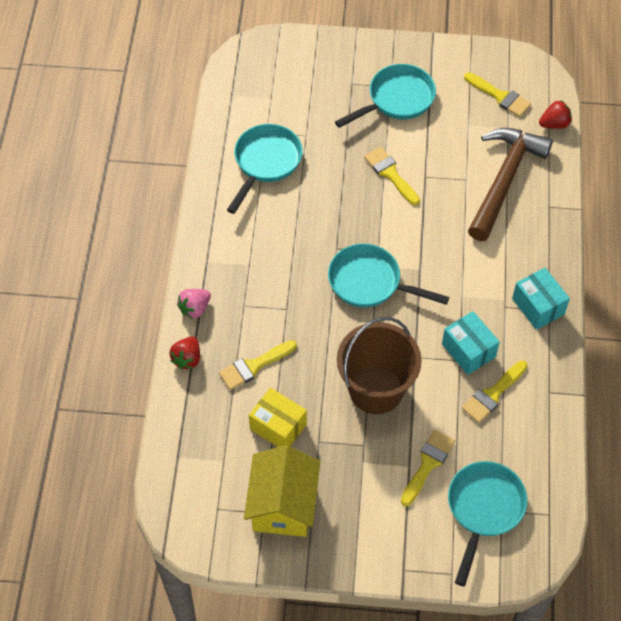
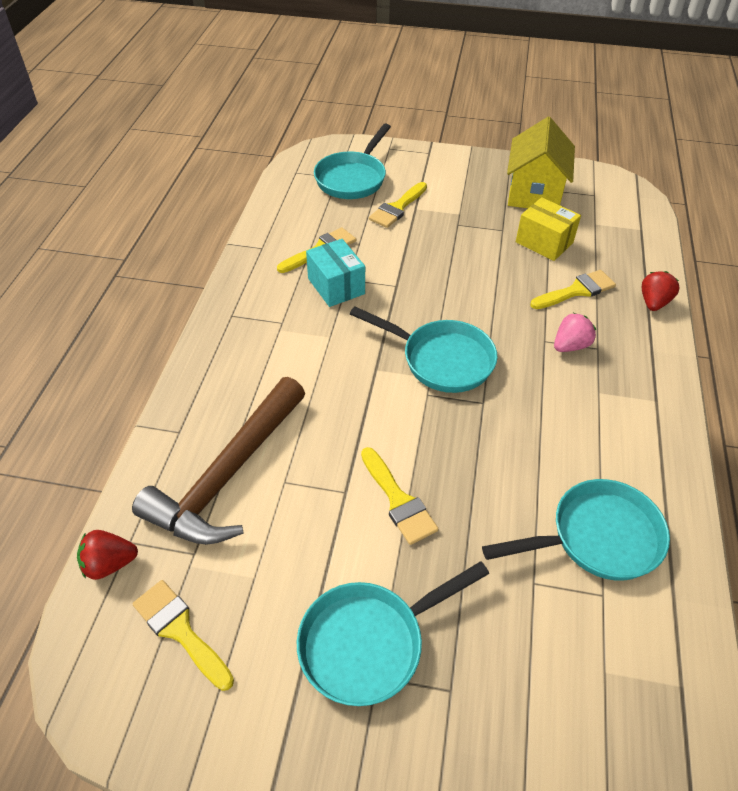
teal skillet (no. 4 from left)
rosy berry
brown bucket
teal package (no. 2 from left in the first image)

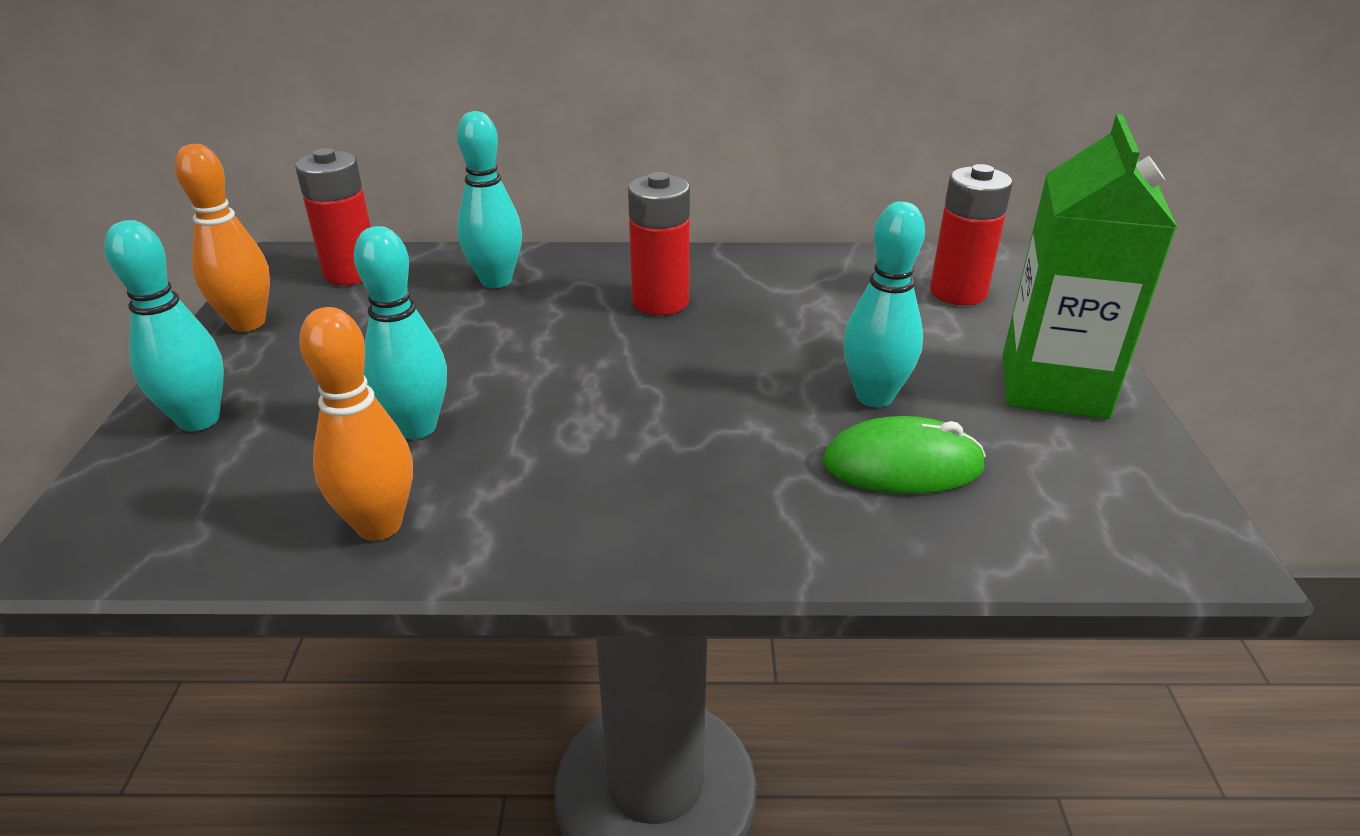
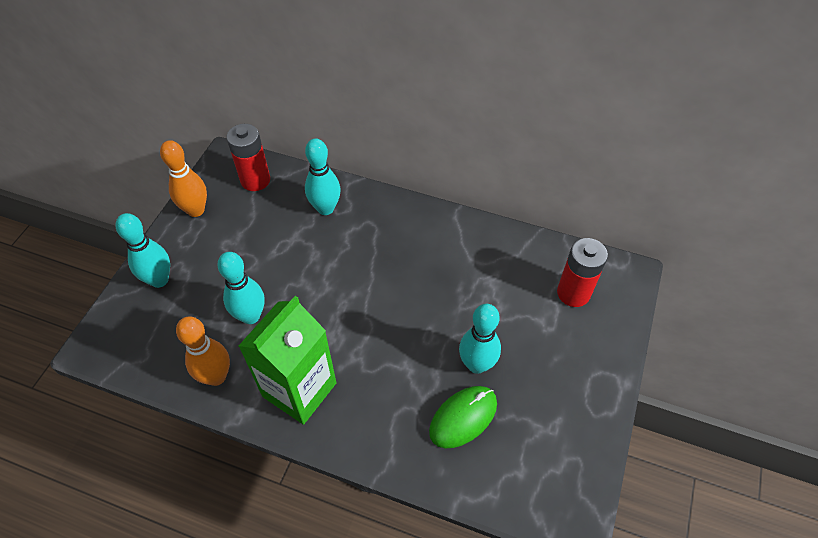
leaf-green juice carton
leaf-green PC mouse
red battery (no. 2 from left in the first image)

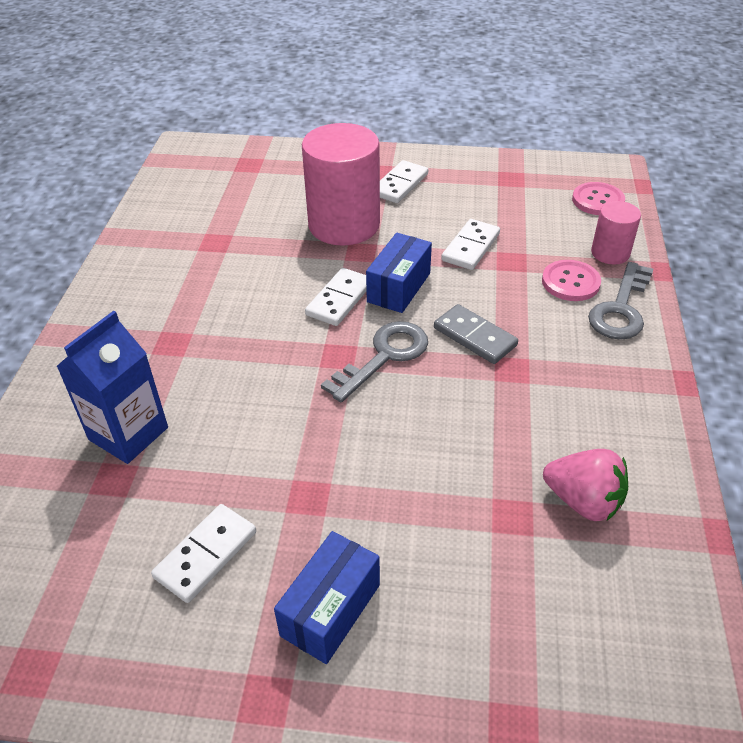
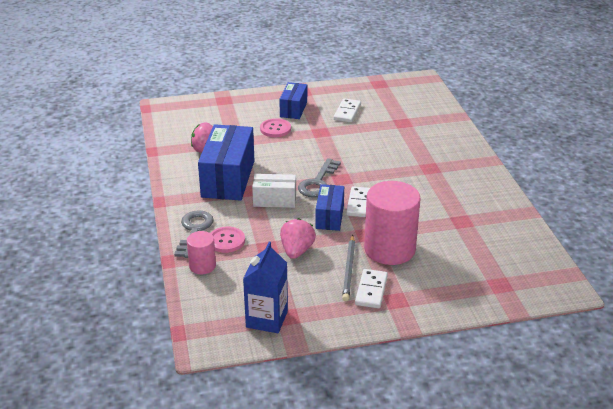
royal blue package (no. 1 from left)
royal blue juice carton
pure white package
rosy button (no. 2 from left)
rosy berry (no. 2 from left)
grey pencil

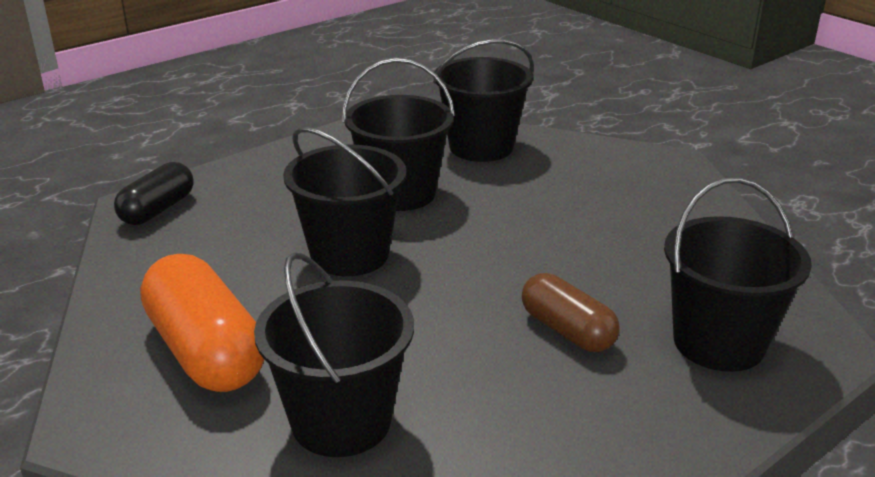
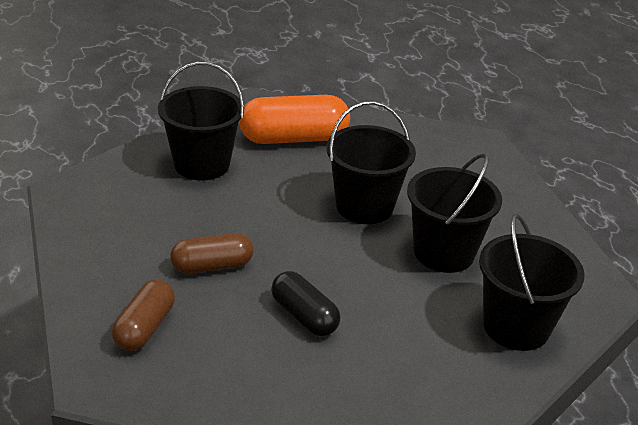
brown capsule (no. 1 from left)
black capsule

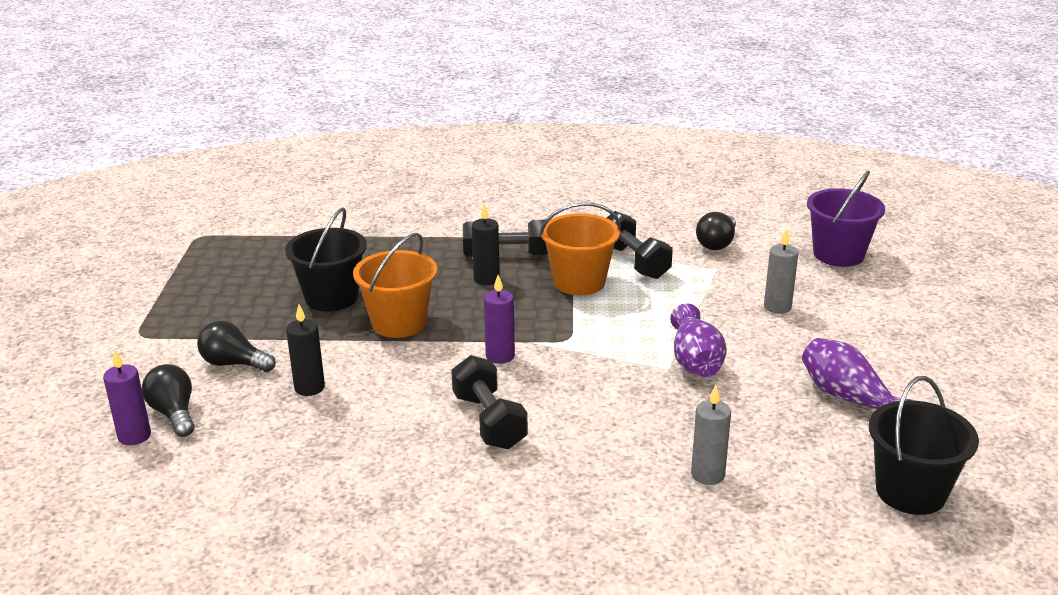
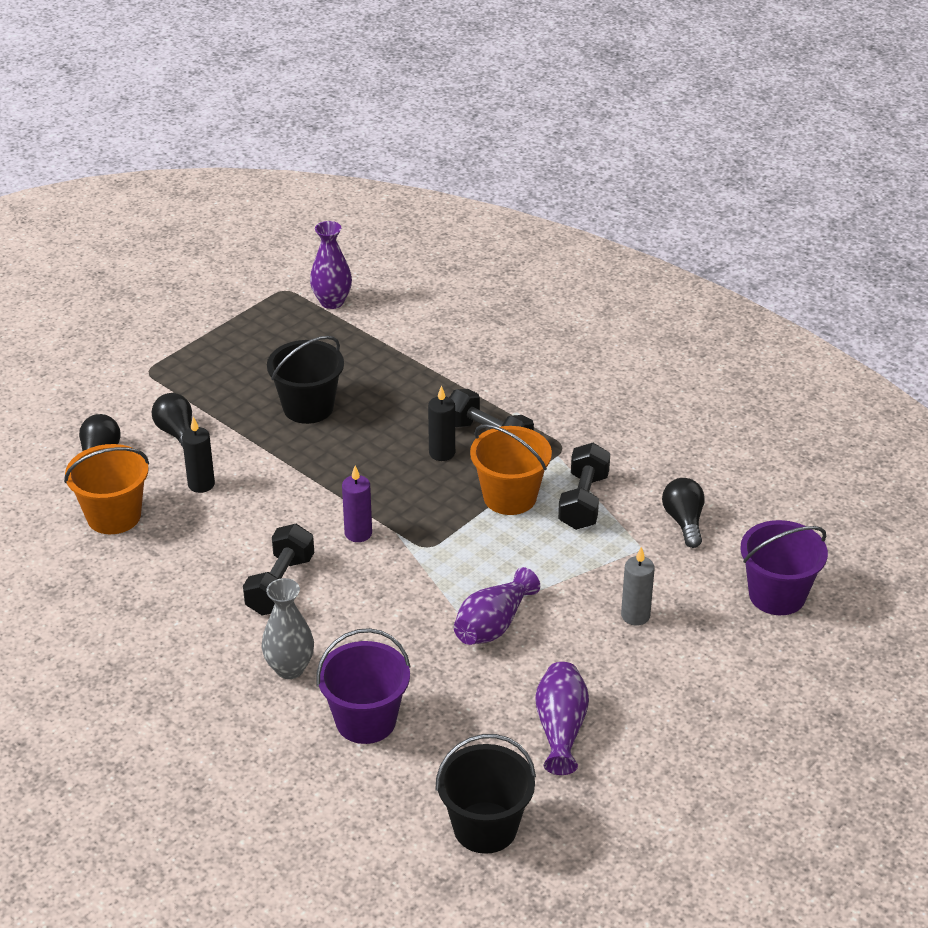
orange bucket (no. 1 from left)
grey tall vase
purple tall vase (no. 1 from left)
purple bucket (no. 1 from left)
black lightbulb (no. 3 from left)
purple wax candle (no. 1 from left in the first image)

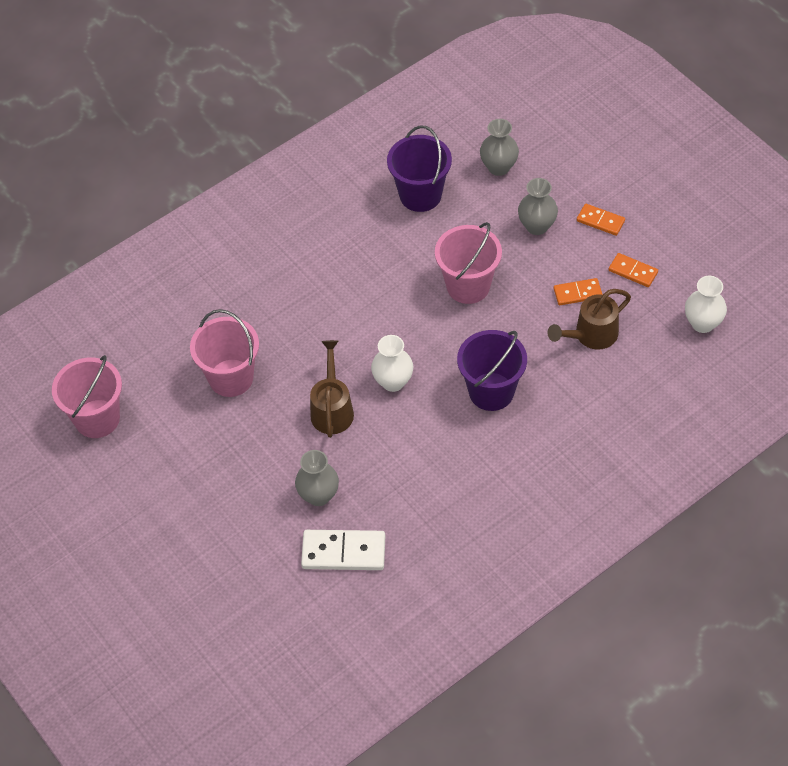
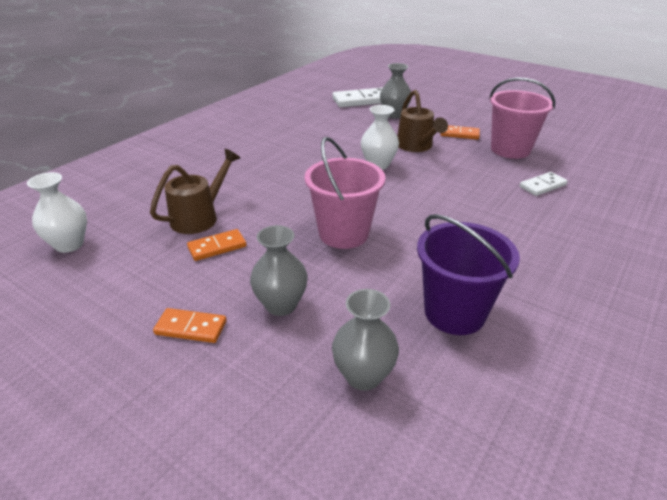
orange domino piece (no. 3 from left)
pure white domino piece (no. 2 from left)
rosy bucket (no. 1 from left in the first image)
purple bucket (no. 2 from left in the first image)

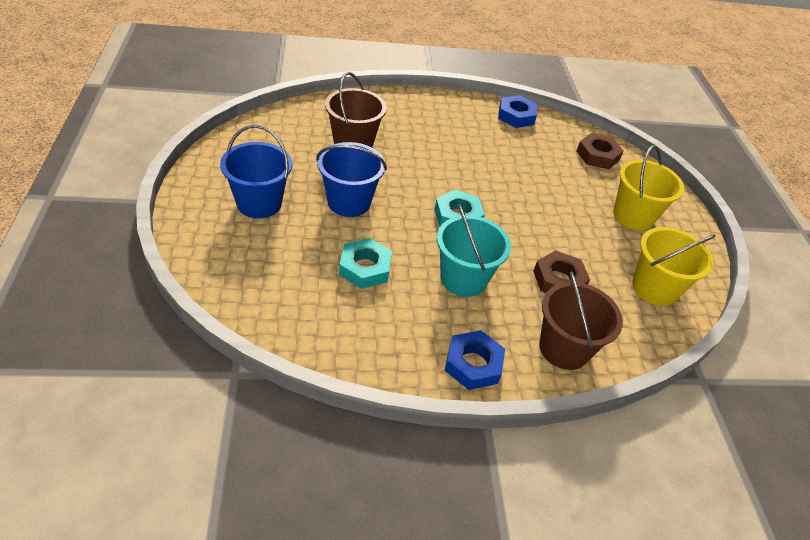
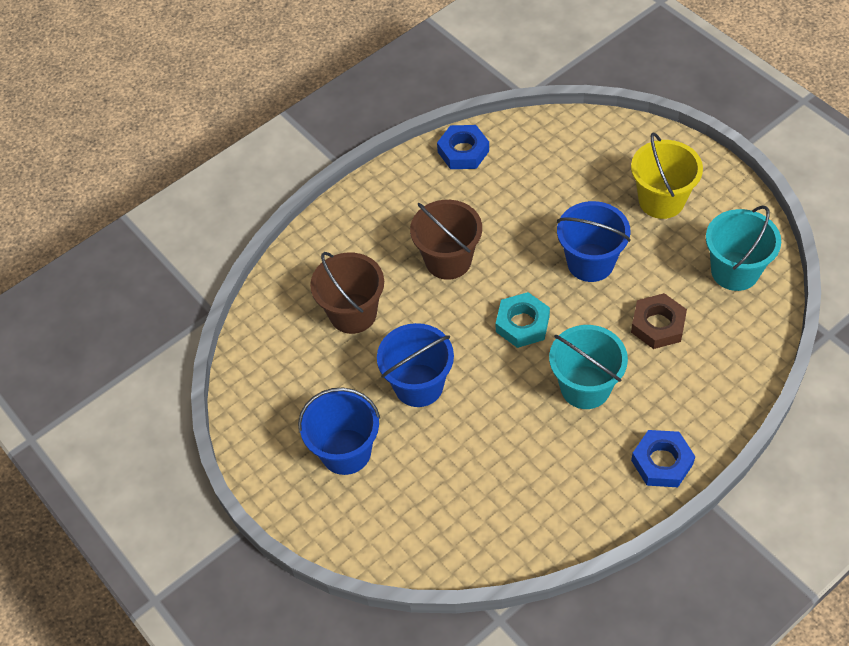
brown bucket (no. 2 from left)
royal blue bucket (no. 3 from left)
teal bucket (no. 2 from left)
teal hexagon nut (no. 1 from left in the first image)
brown hexagon nut (no. 2 from left in the first image)

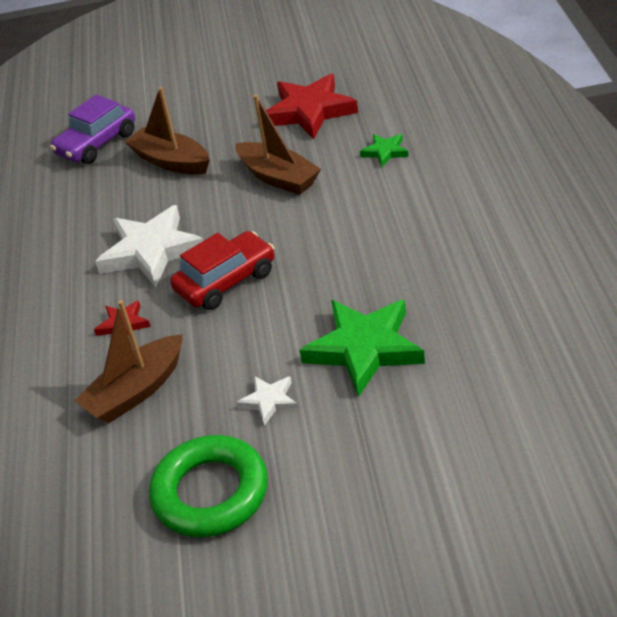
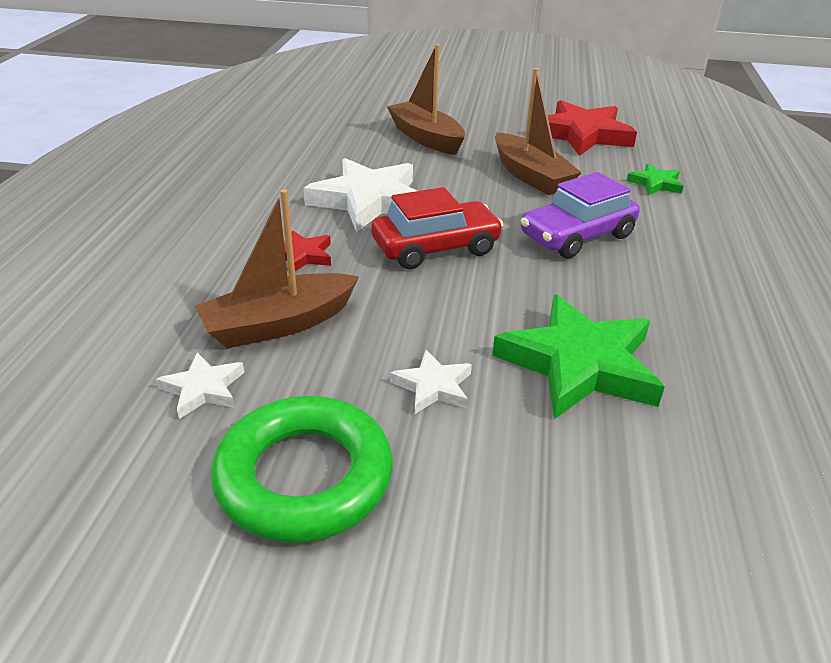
pure white five-pointed star (no. 1 from left)
purple toy car

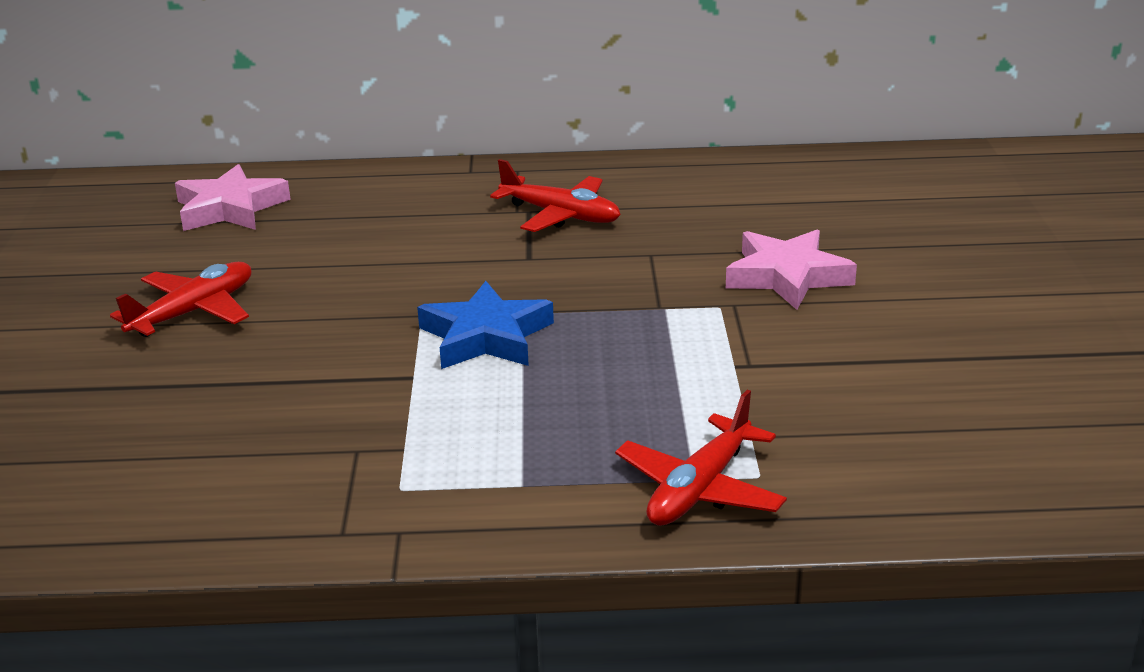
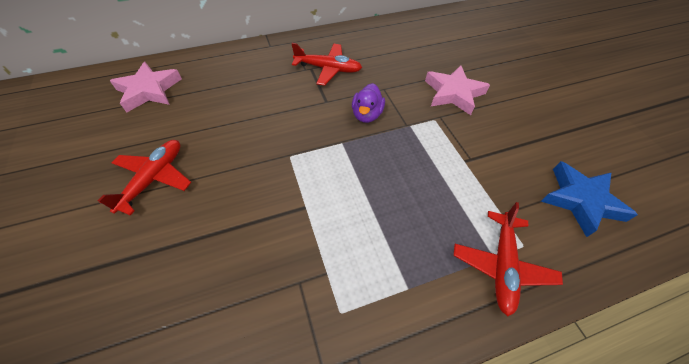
purple rubber duck
royal blue five-pointed star

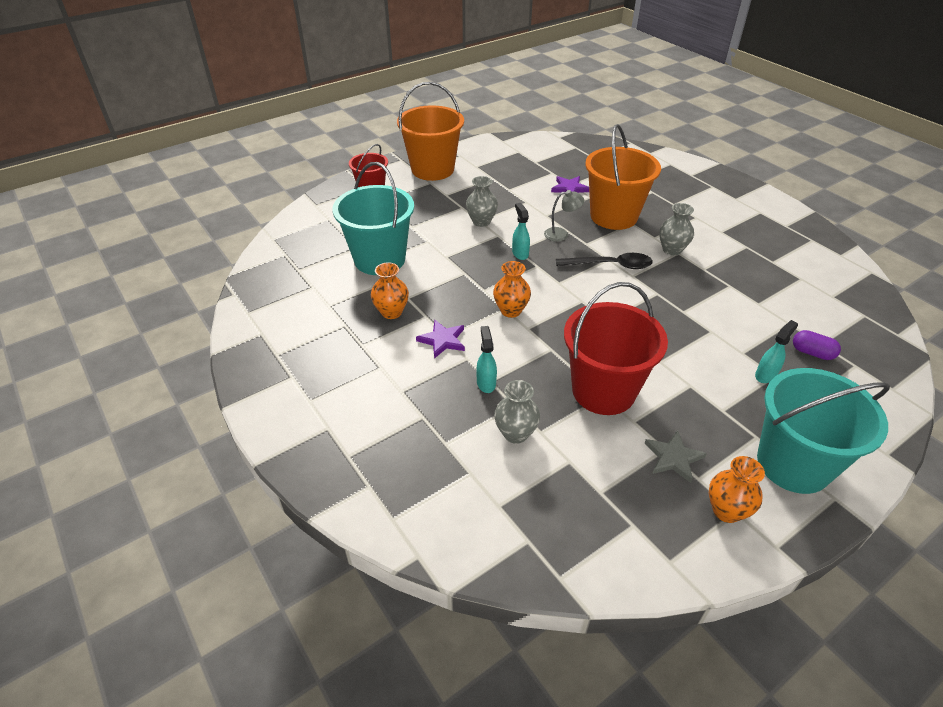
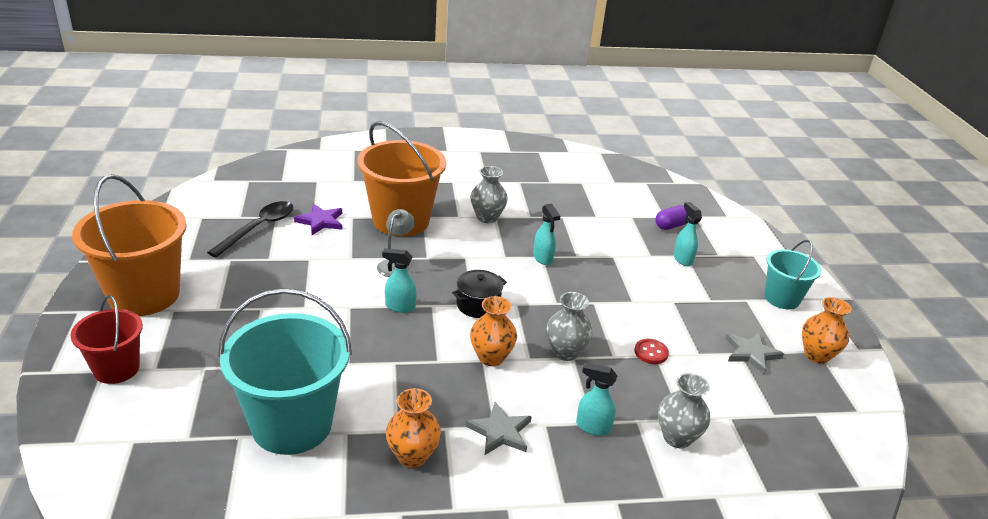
black tablespoon
black pot
grey five-pointed star (no. 1 from left)
teal spray cleaner (no. 2 from left)
grey tall vase (no. 2 from left)
red button
teal bucket (no. 2 from left)

